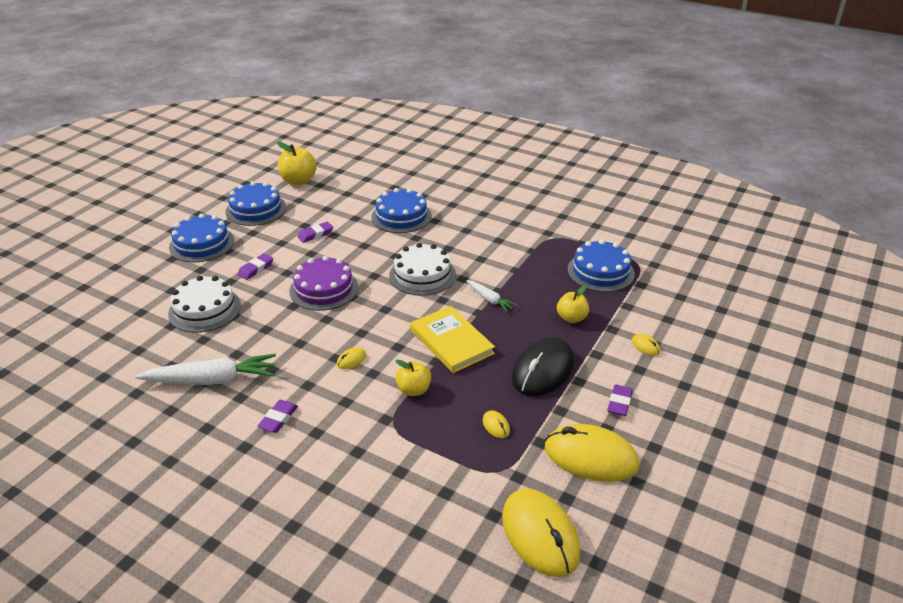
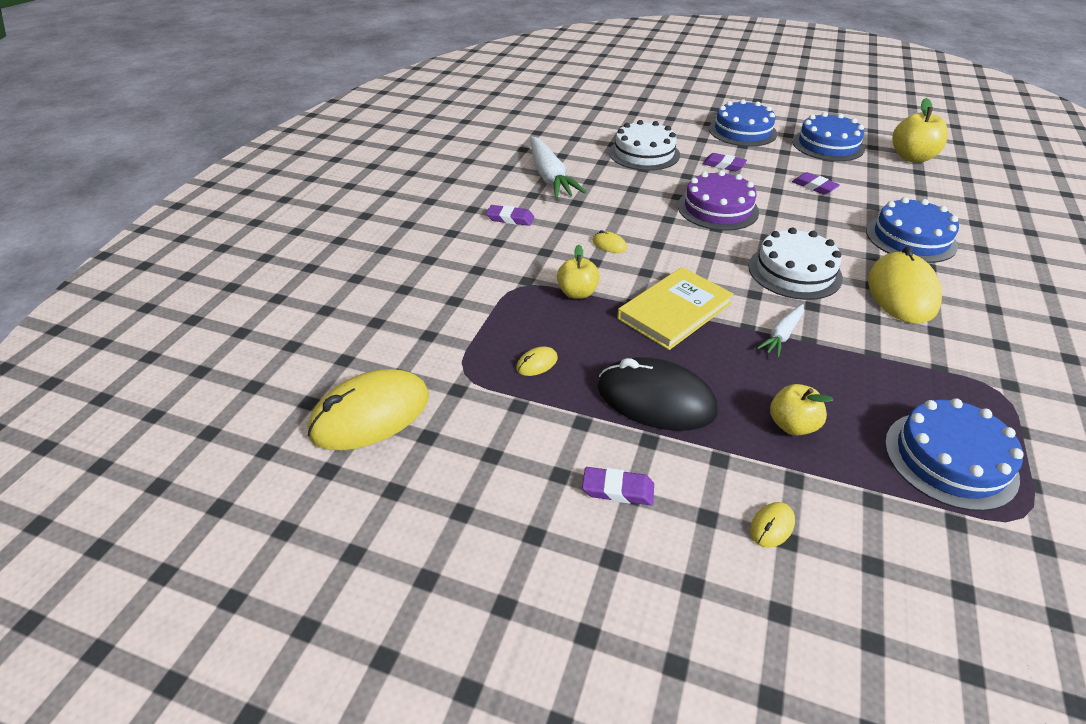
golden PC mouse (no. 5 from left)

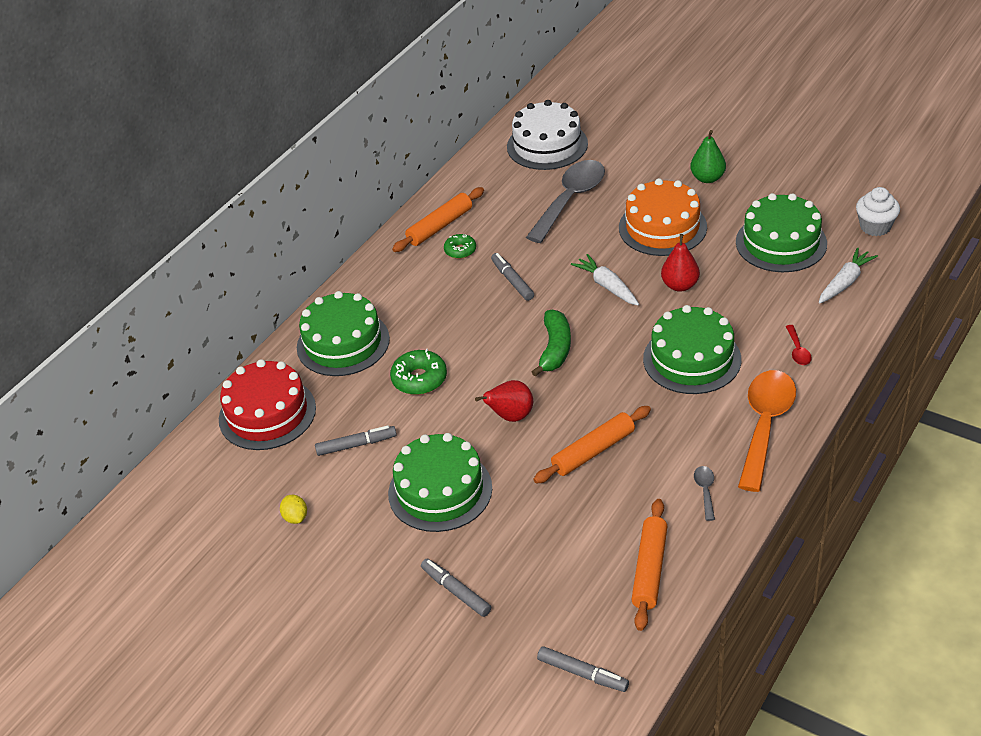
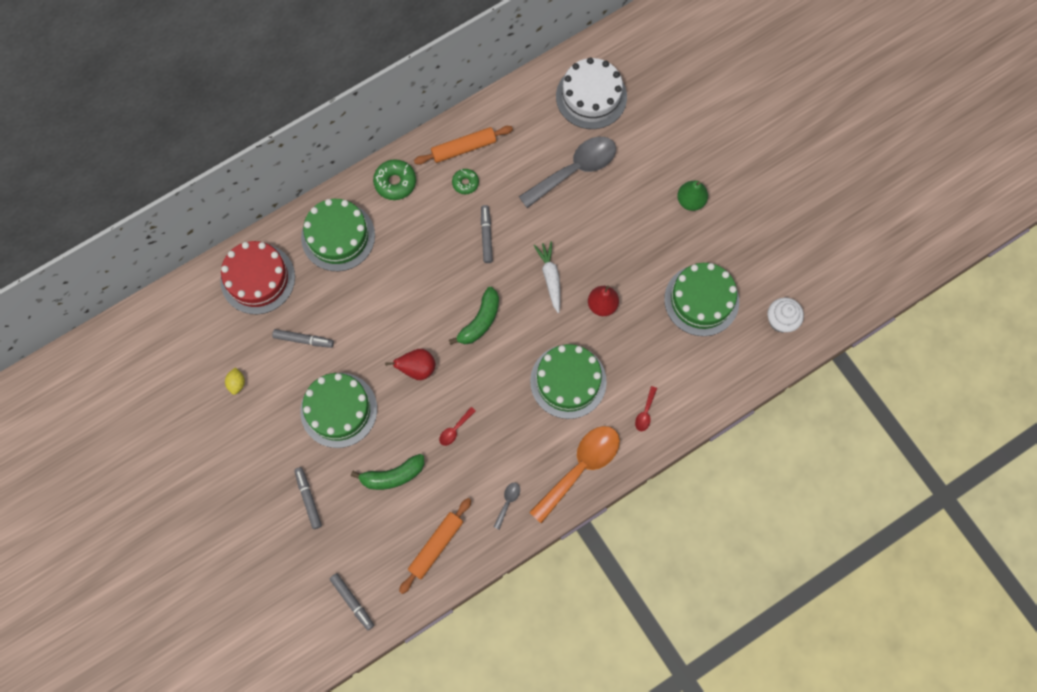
leaf-green banana fruit (no. 1 from left)
leaf-green donut (no. 1 from left)
red tablespoon (no. 1 from left)
orange cake
pure white carrot (no. 2 from left in the first image)

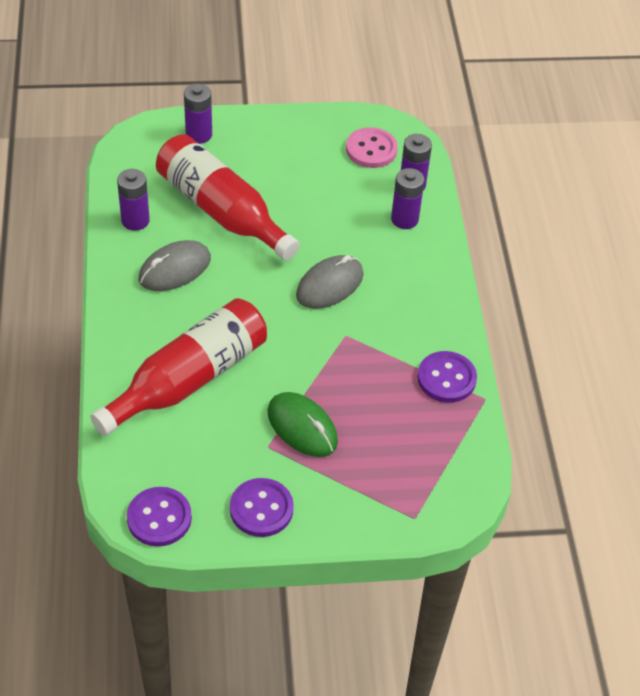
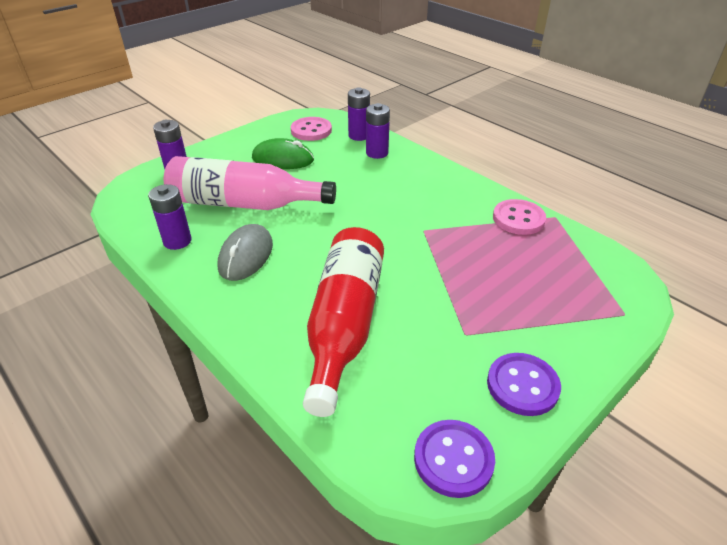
rosy bottle
leaf-green PC mouse
rosy button (no. 2 from left)
grey PC mouse (no. 2 from left in the first image)

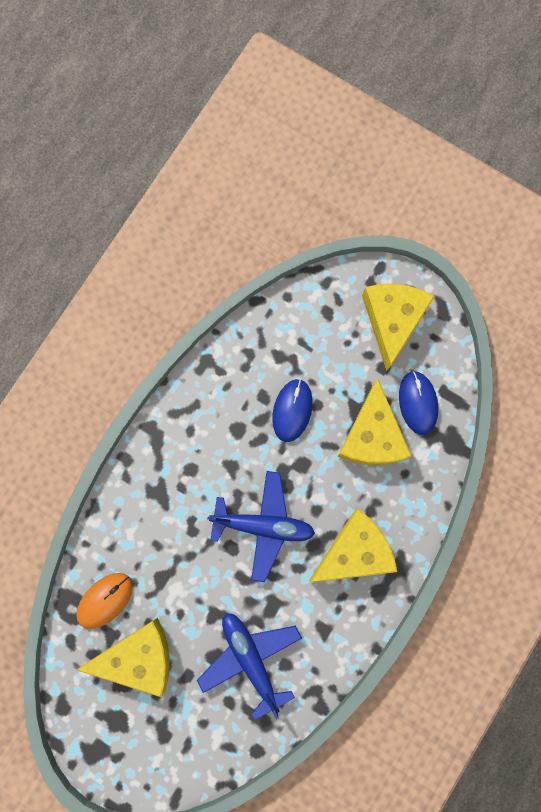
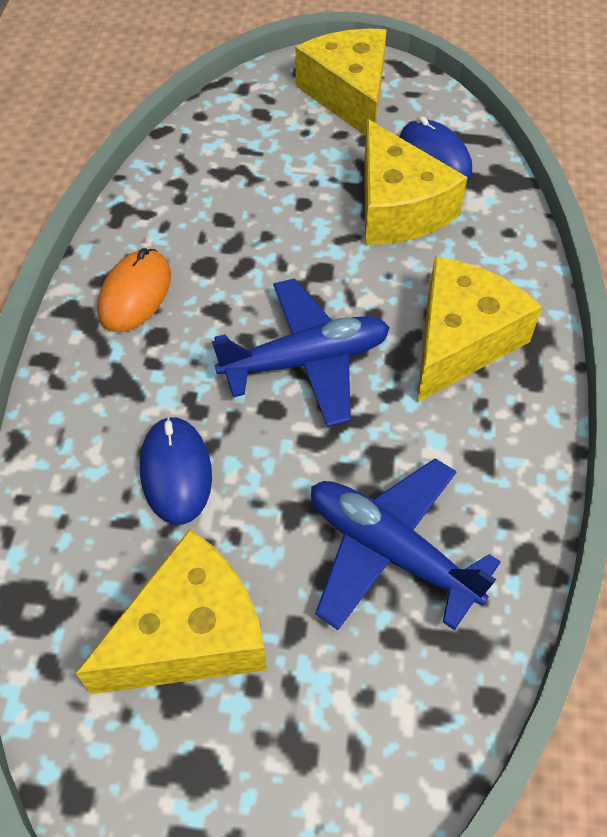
orange PC mouse
royal blue PC mouse (no. 1 from left)

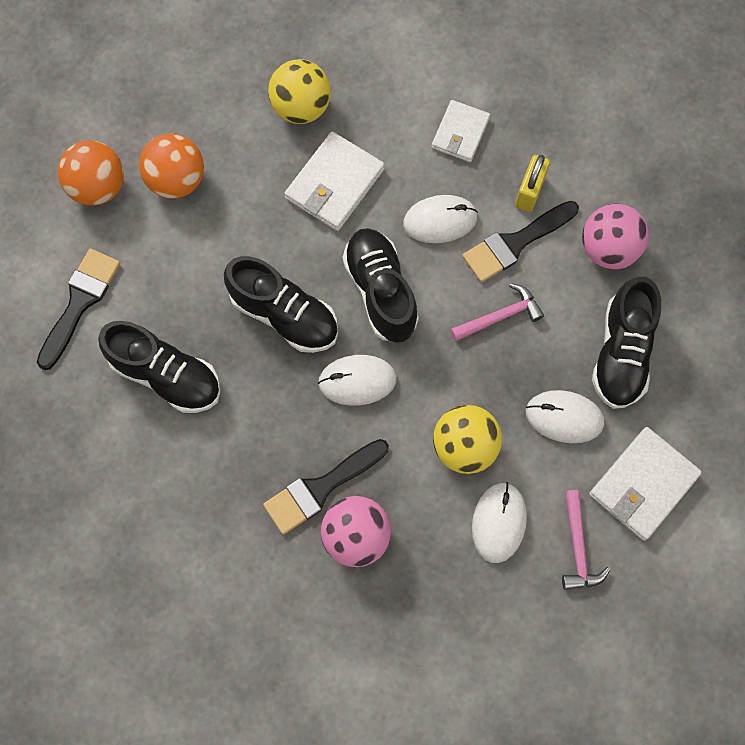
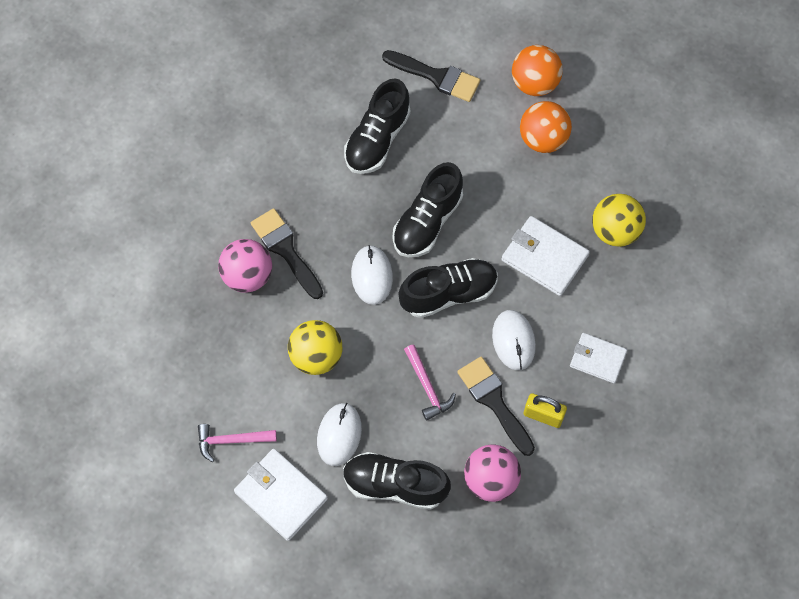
pure white PC mouse (no. 3 from left in the first image)

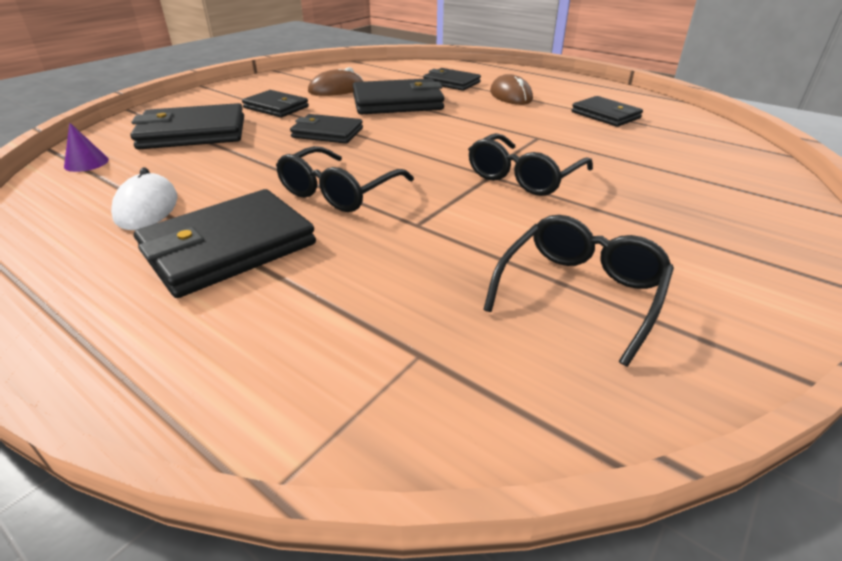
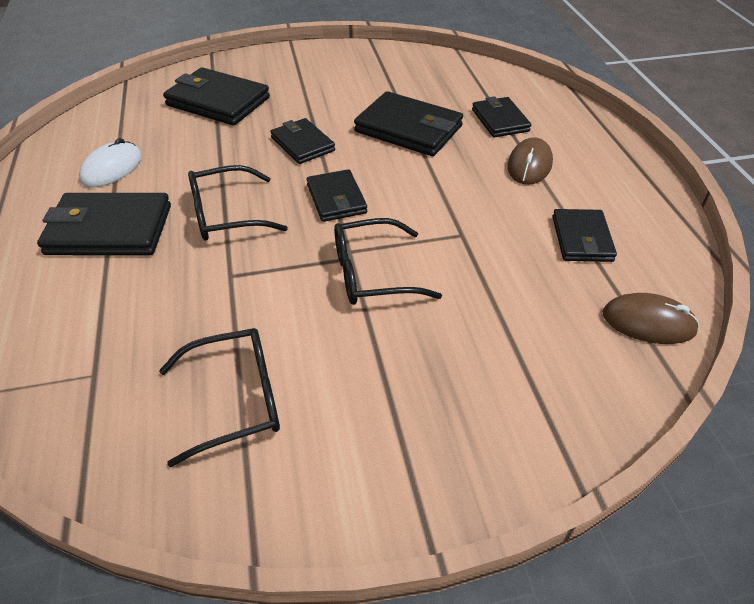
black billfold (no. 4 from left)
brown PC mouse (no. 2 from left)
purple cone

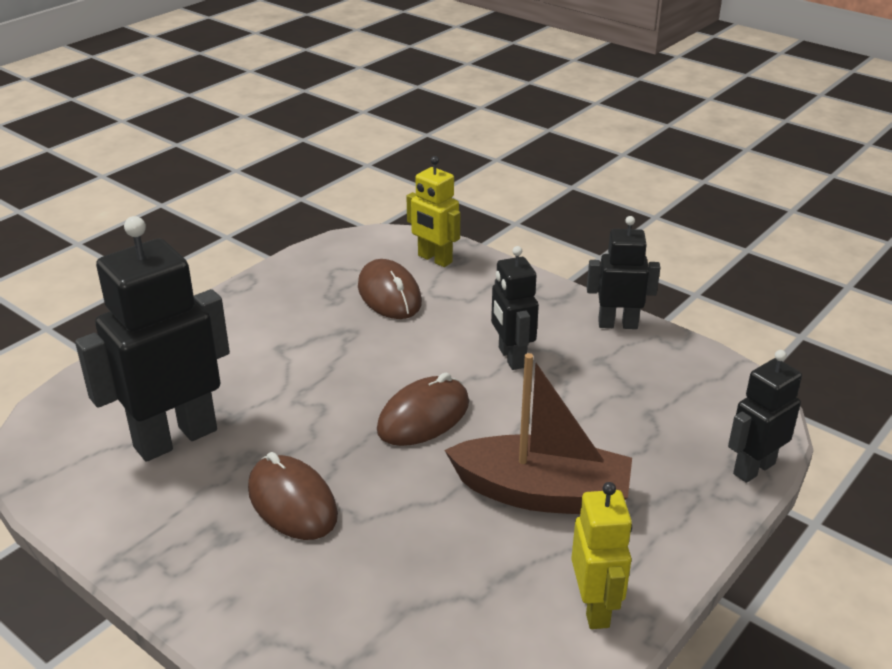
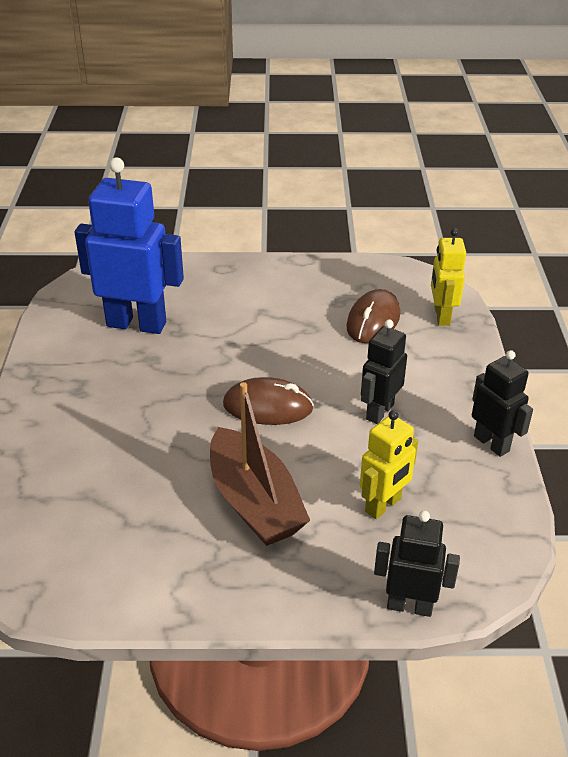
royal blue robot
golden robot (no. 1 from left)
brown PC mouse (no. 1 from left in the first image)

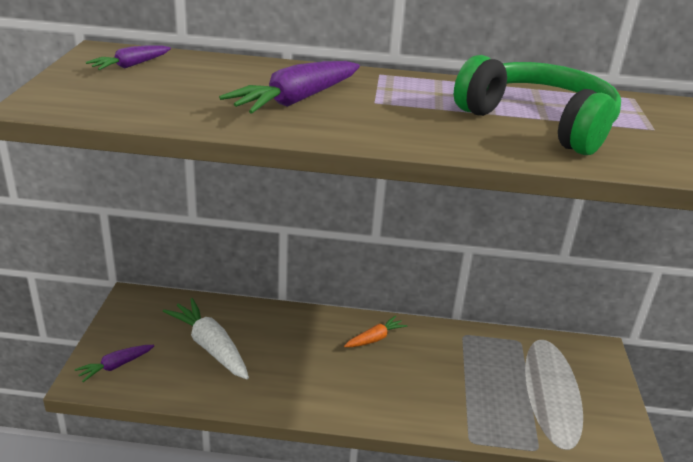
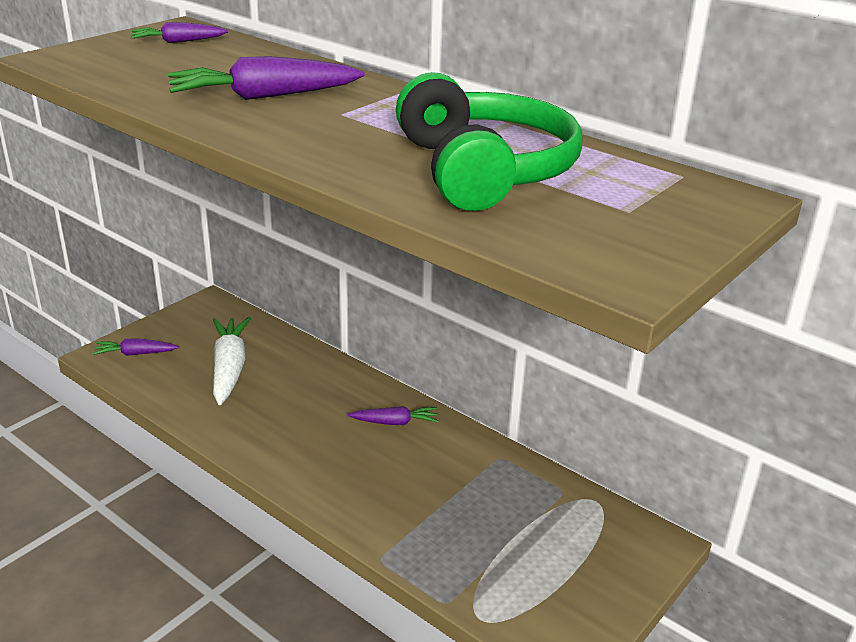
purple carrot (no. 4 from left)

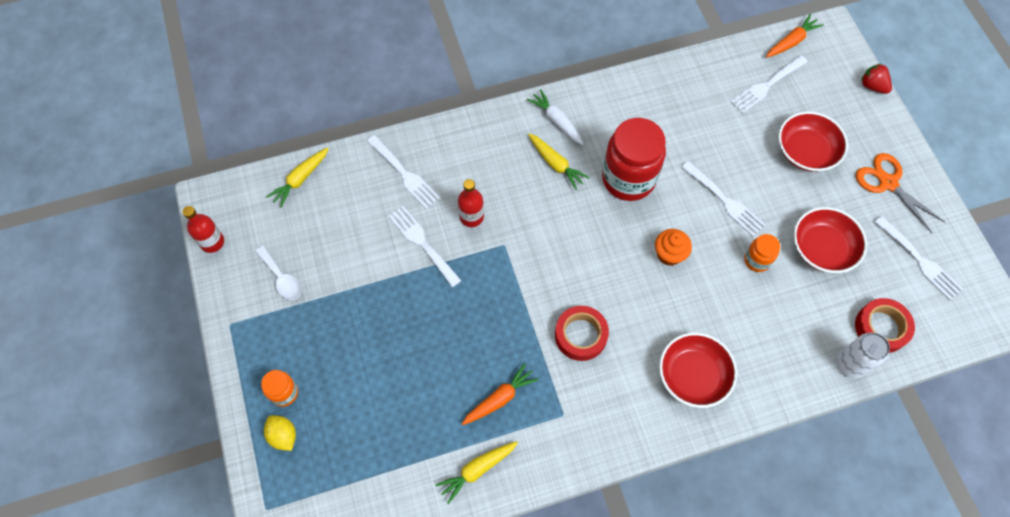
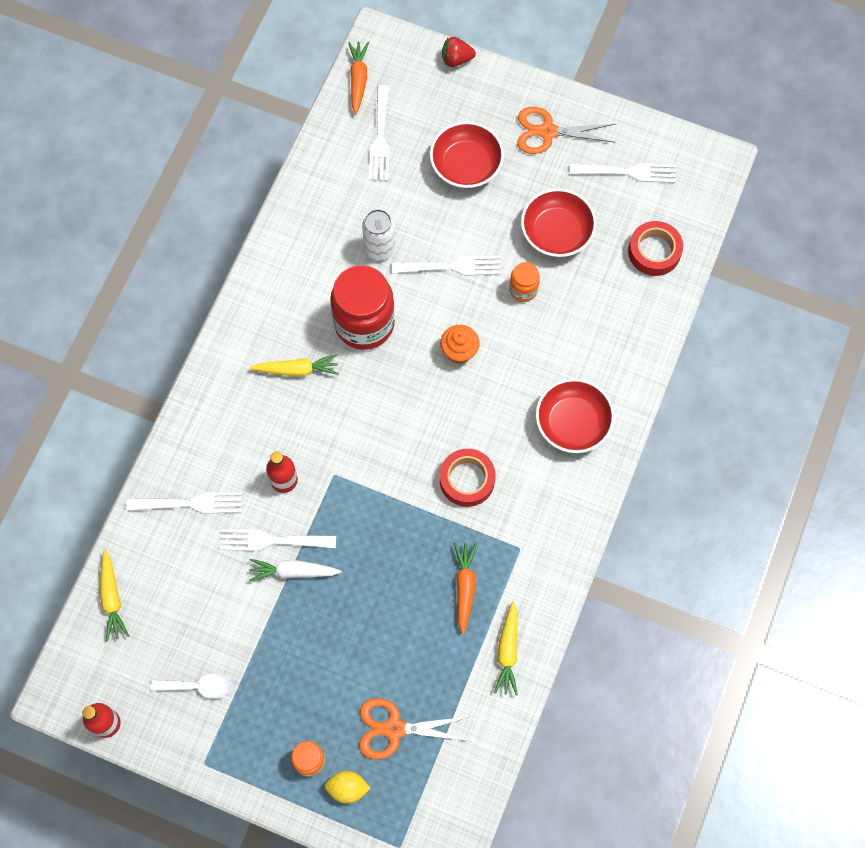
pure white carrot
orange shears (no. 1 from left)
pure white tin

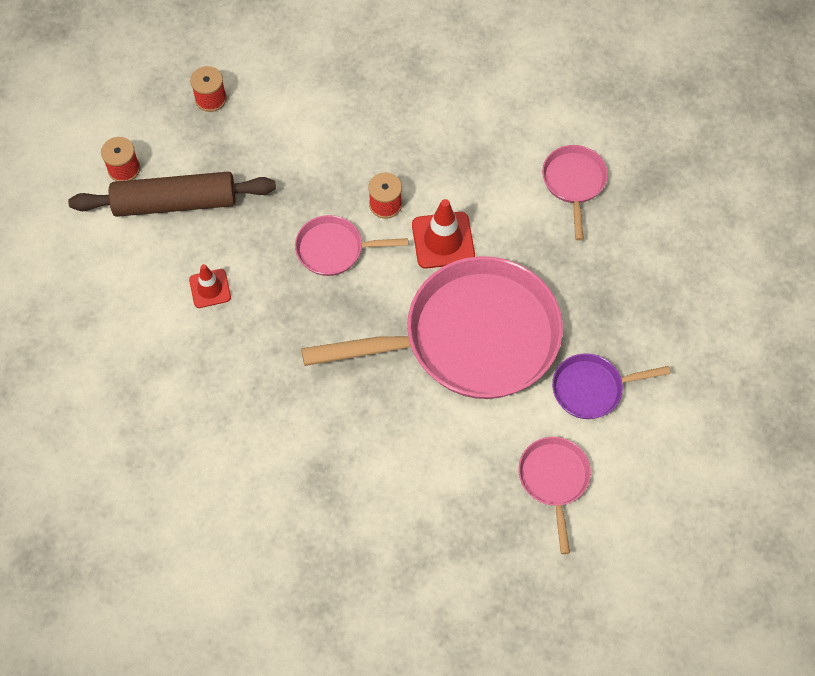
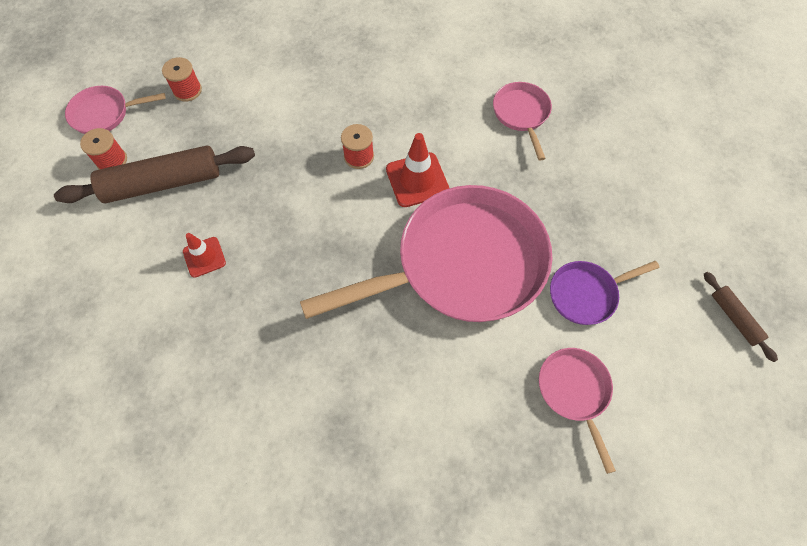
rosy skillet (no. 1 from left)
brown rolling pin (no. 2 from left)

